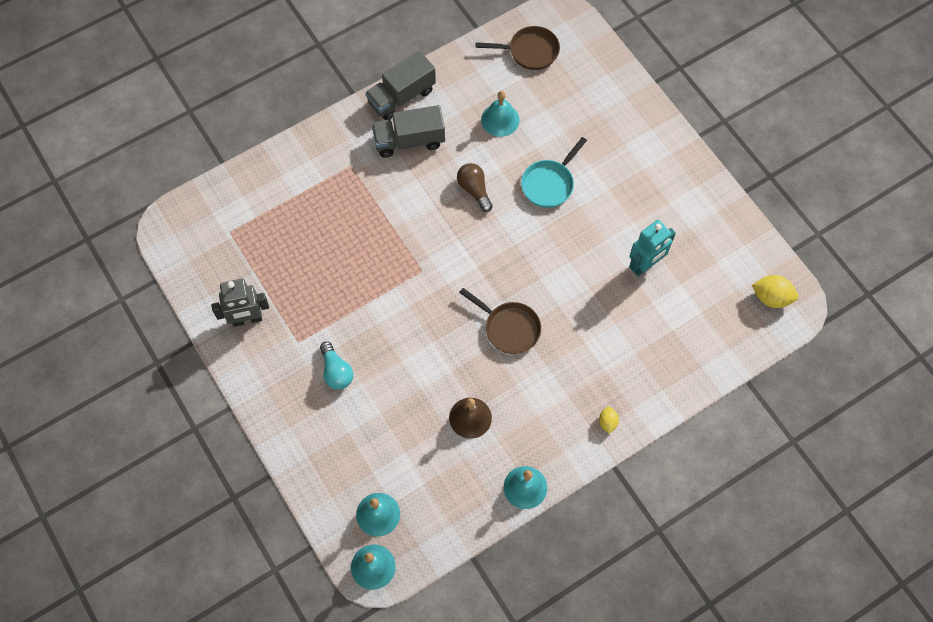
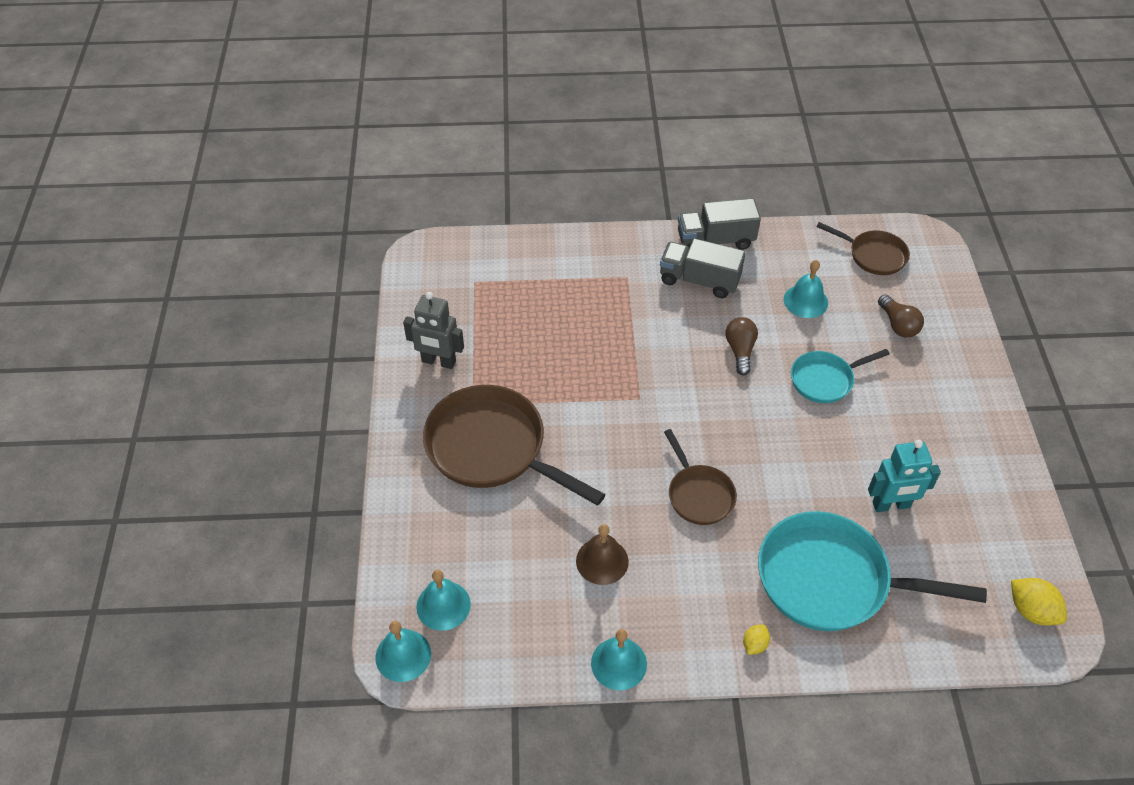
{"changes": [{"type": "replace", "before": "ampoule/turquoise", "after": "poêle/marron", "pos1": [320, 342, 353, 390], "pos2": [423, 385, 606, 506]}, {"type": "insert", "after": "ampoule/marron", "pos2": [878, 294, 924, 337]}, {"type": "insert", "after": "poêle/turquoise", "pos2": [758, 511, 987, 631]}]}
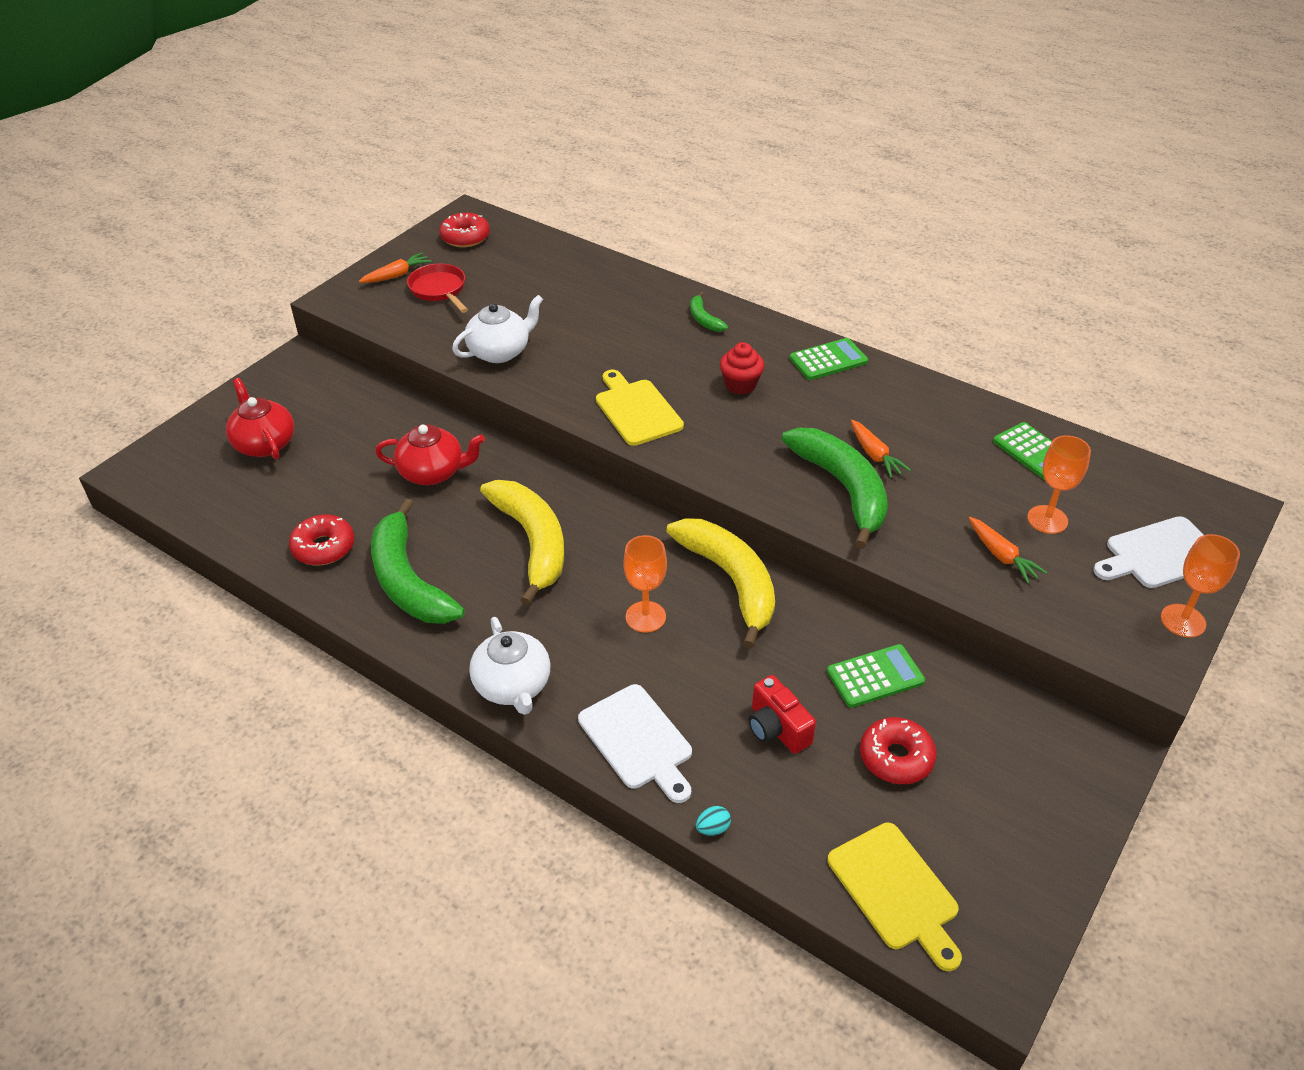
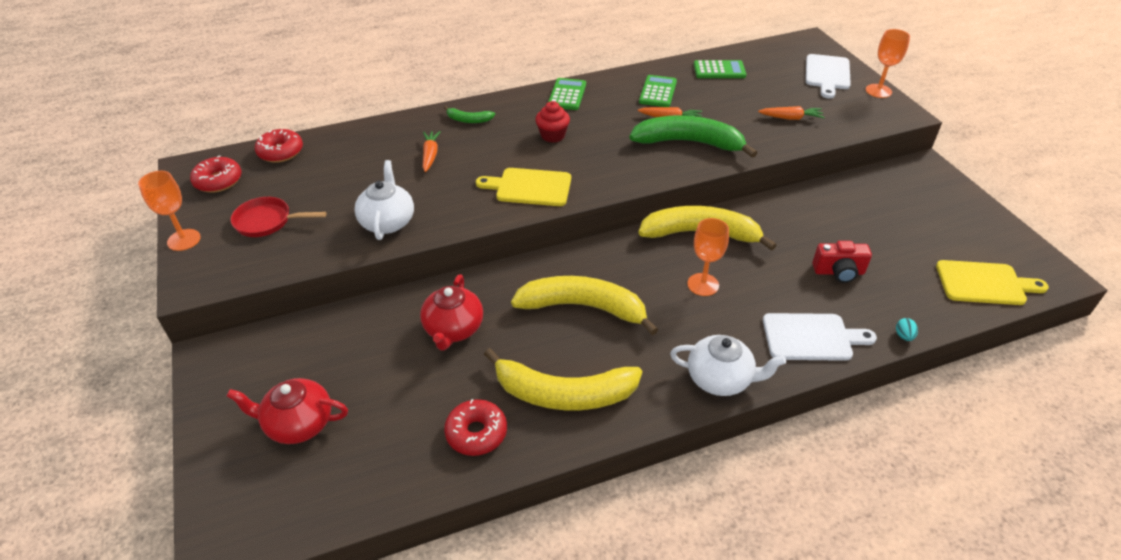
{"changes": [{"type": "move", "before": "carotte/orange", "pos1": [359, 252, 432, 283], "pos2": [423, 131, 441, 172]}, {"type": "rotate", "before": "théière/rouge", "pos1": [375, 424, 485, 485], "pos2": [420, 274, 483, 351], "turn": 150}, {"type": "move", "before": "verre à pied/orange", "pos1": [1027, 435, 1091, 534], "pos2": [138, 171, 201, 251]}, {"type": "recolor", "before": "banane/vert", "after": "banane/jaune", "pos1": [371, 498, 465, 624], "pos2": [484, 348, 642, 410]}, {"type": "move", "before": "calculatrice/vert", "pos1": [827, 644, 925, 708], "pos2": [639, 75, 677, 107]}, {"type": "move", "before": "beignet/rouge", "pos1": [860, 717, 936, 784], "pos2": [255, 129, 303, 163]}]}
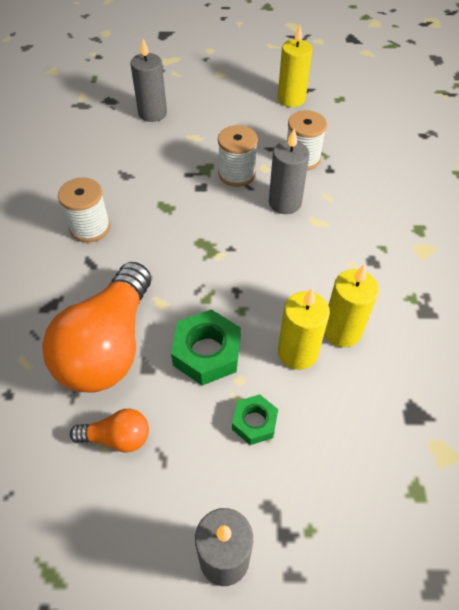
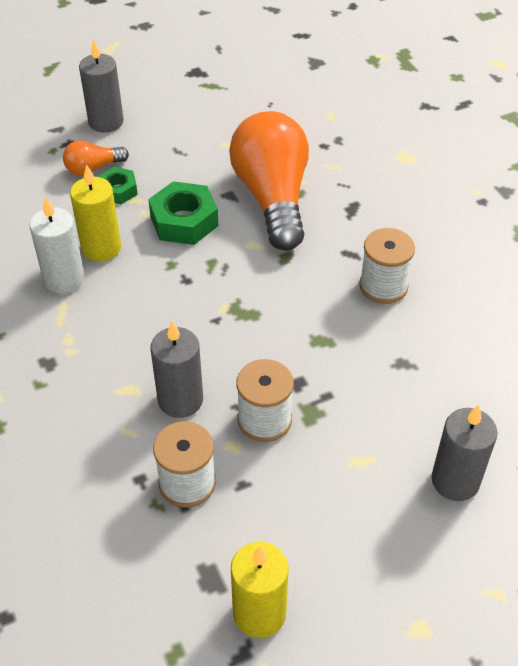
{"changes": [{"type": "recolor", "before": "bougie/jaune", "after": "bougie/blanc", "pos1": [324, 265, 379, 347], "pos2": [30, 196, 85, 294]}, {"type": "move", "before": "ampoule/orange", "pos1": [70, 409, 149, 453], "pos2": [63, 140, 129, 176]}]}
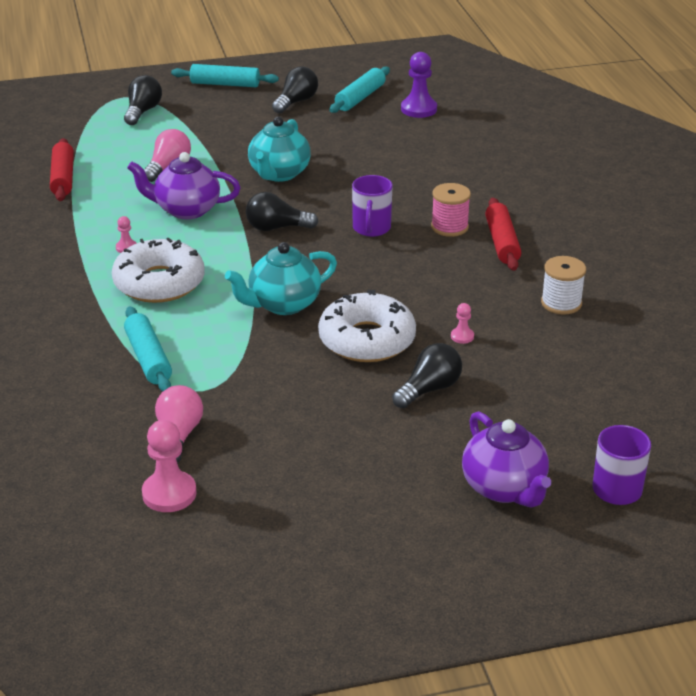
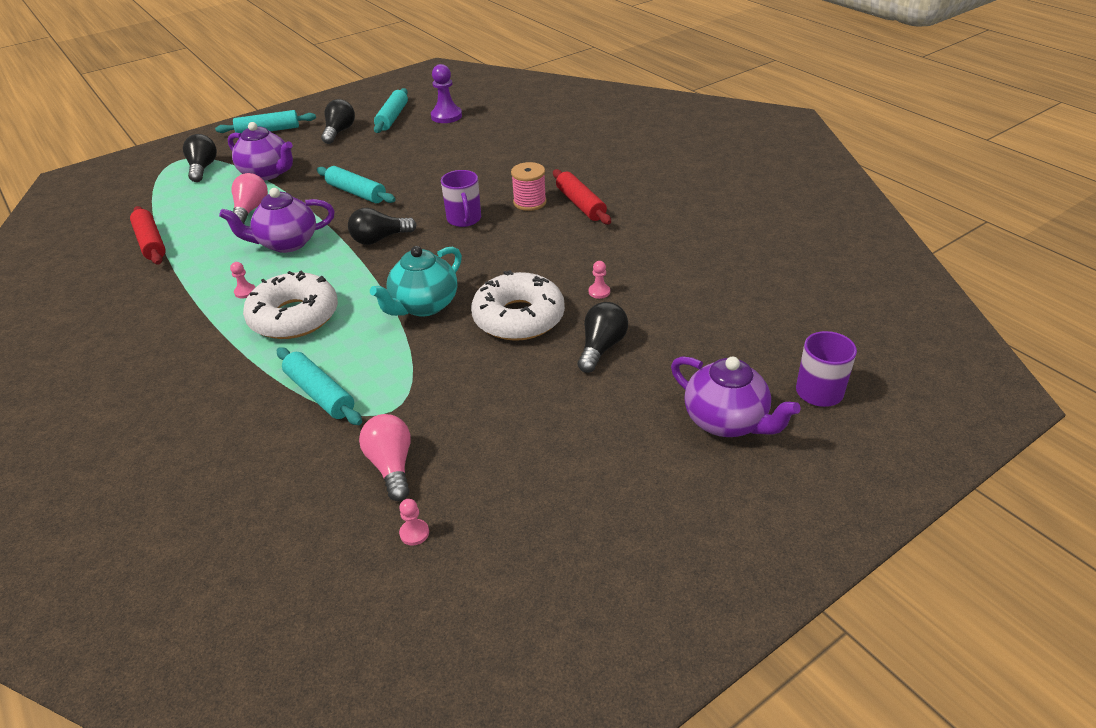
{"changes": [{"type": "replace", "before": "théière/turquoise", "after": "rouleau à pâtisserie/turquoise", "pos1": [248, 117, 311, 182], "pos2": [317, 166, 396, 203]}, {"type": "delete", "before": "bobine/blanc", "pos1": [541, 256, 586, 315]}, {"type": "resize", "before": "pion/rose", "pos1": [142, 420, 197, 512], "pos2": [399, 499, 429, 545], "scale": 0.5}, {"type": "insert", "after": "théière/violet", "pos2": [228, 122, 293, 181]}]}
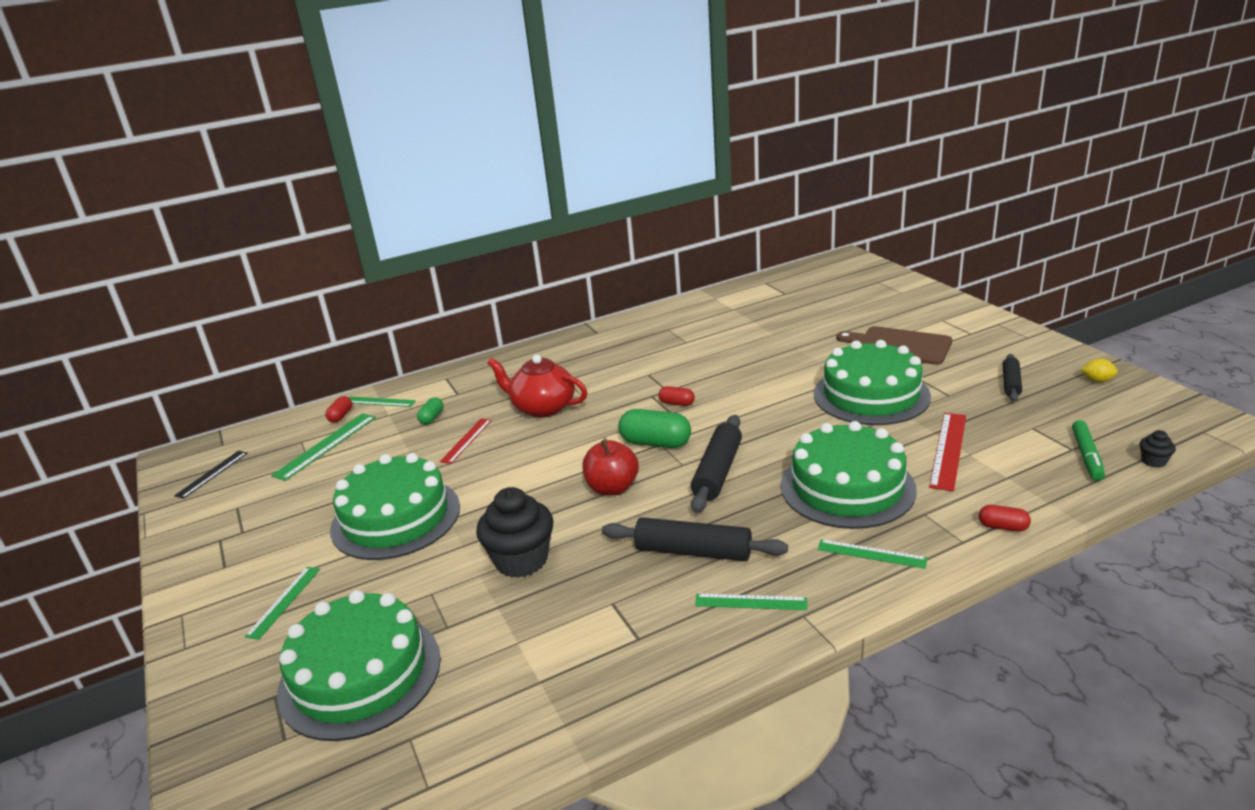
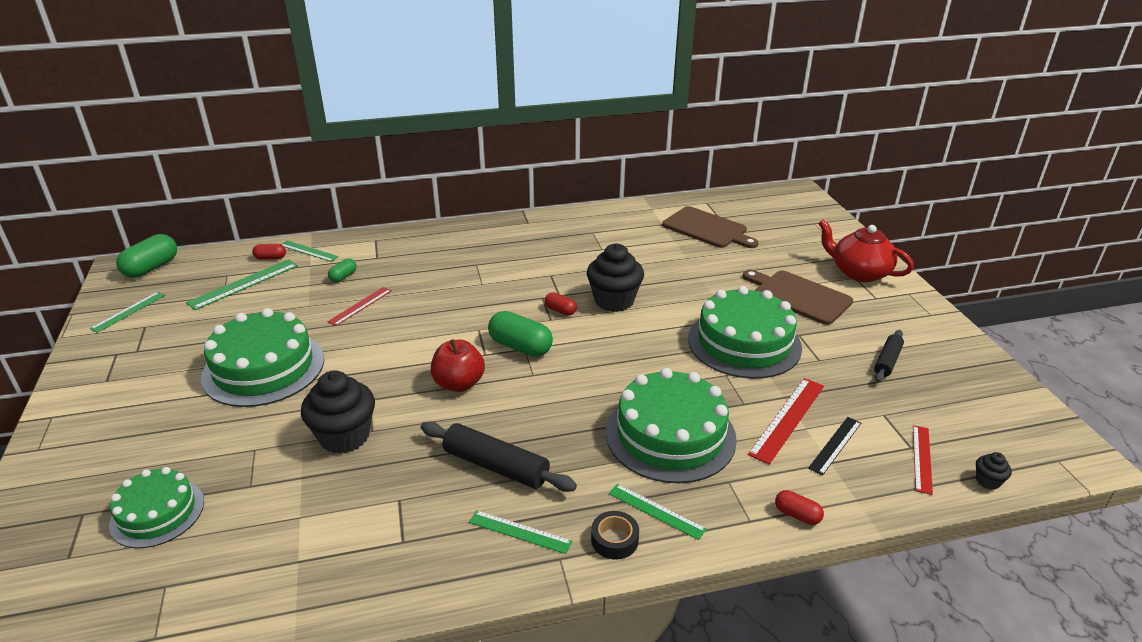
{"changes": [{"type": "move", "before": "théière/rouge", "pos1": [487, 355, 587, 418], "pos2": [818, 220, 914, 282]}, {"type": "delete", "before": "citron/jaune", "pos1": [1080, 359, 1118, 382]}, {"type": "rotate", "before": "gélule/rouge", "pos1": [325, 396, 352, 423], "pos2": [252, 244, 286, 260], "turn": 60}, {"type": "delete", "before": "rouleau à pâtisserie/noir", "pos1": [691, 415, 742, 513]}, {"type": "replace", "before": "feutre/vert", "after": "règle/rouge", "pos1": [1072, 420, 1105, 481], "pos2": [913, 425, 933, 495]}, {"type": "move", "before": "règle/noir", "pos1": [174, 451, 248, 499], "pos2": [808, 417, 861, 476]}, {"type": "move", "before": "règle/vert", "pos1": [245, 567, 320, 640], "pos2": [90, 292, 165, 333]}, {"type": "resize", "before": "gâteau/vert", "pos1": [277, 590, 441, 741], "pos2": [109, 467, 204, 548], "scale": 0.6}, {"type": "insert", "after": "planche à découper/marron", "pos2": [662, 206, 759, 248]}, {"type": "insert", "after": "gélule/vert", "pos2": [116, 234, 177, 278]}, {"type": "insert", "after": "muffin/noir", "pos2": [587, 243, 644, 312]}, {"type": "insert", "after": "ruban adhésif/noir", "pos2": [591, 511, 639, 560]}]}
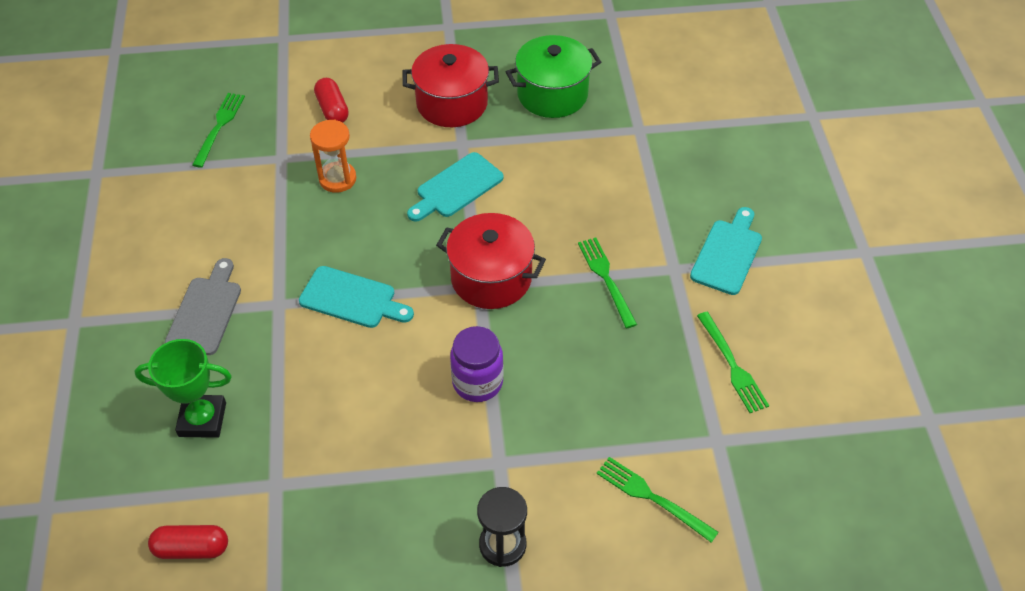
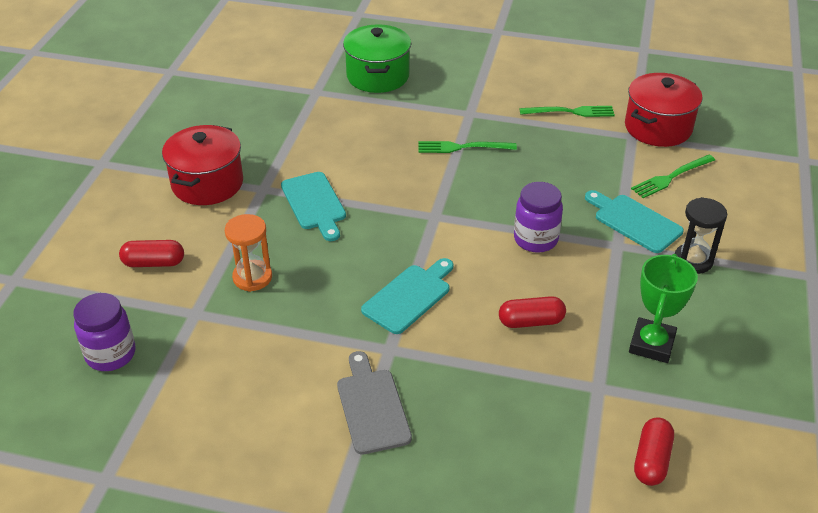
{"changes": [{"type": "move", "before": "marmite/vert", "pos1": [506, 35, 601, 118], "pos2": [343, 24, 411, 93]}, {"type": "replace", "before": "fourchette/vert", "after": "bocal/violet", "pos1": [192, 93, 245, 168], "pos2": [73, 293, 135, 371]}, {"type": "move", "before": "planche à découper/turquoise", "pos1": [690, 207, 762, 295], "pos2": [585, 190, 684, 253]}, {"type": "move", "before": "marmite/rouge", "pos1": [436, 213, 546, 309], "pos2": [625, 73, 702, 147]}, {"type": "rotate", "before": "planche à découper/gris", "pos1": [165, 258, 241, 355], "pos2": [337, 351, 412, 455], "turn": 45}, {"type": "move", "before": "trophée/vert", "pos1": [134, 339, 232, 438], "pos2": [629, 254, 698, 363]}, {"type": "insert", "after": "gélule/rouge", "pos2": [499, 296, 566, 328]}]}
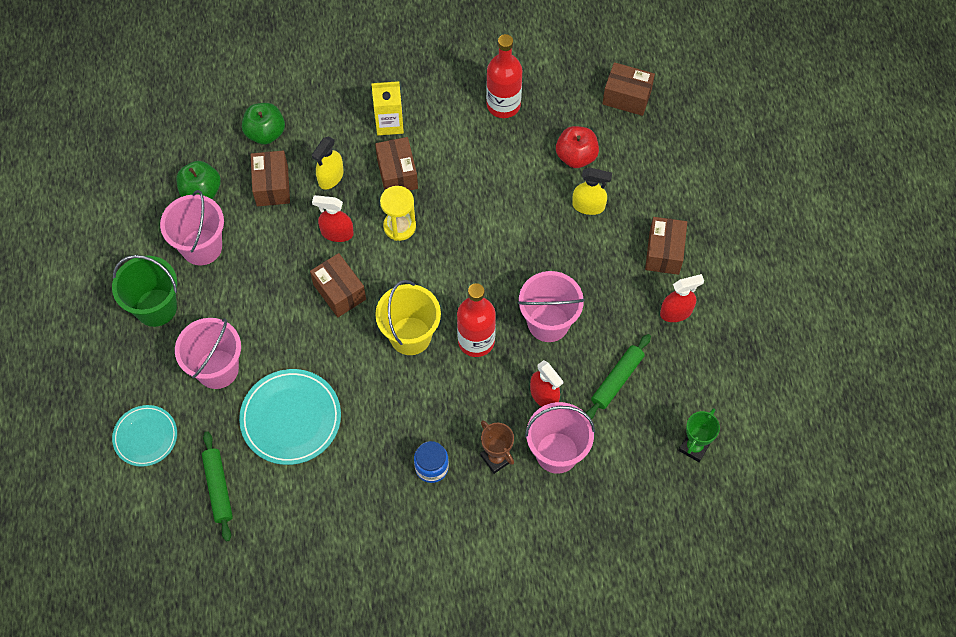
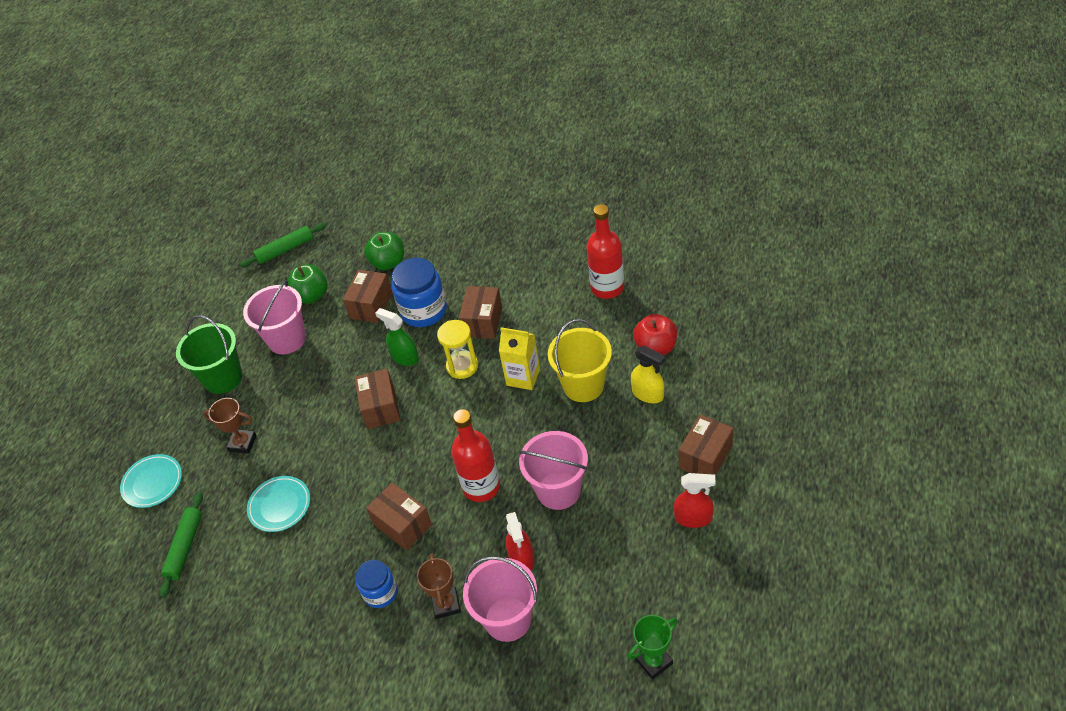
{"changes": [{"type": "move", "before": "boîte/marron", "pos1": [602, 62, 655, 116], "pos2": [366, 483, 432, 551]}, {"type": "move", "before": "brique de lait/jaune", "pos1": [371, 81, 404, 135], "pos2": [499, 327, 540, 390]}, {"type": "replace", "before": "vaporisateur/jaune", "after": "bocal/bleu", "pos1": [312, 136, 344, 190], "pos2": [392, 258, 447, 327]}, {"type": "recolor", "before": "vaporisateur/rouge", "after": "vaporisateur/vert", "pos1": [312, 195, 354, 242], "pos2": [375, 308, 419, 366]}, {"type": "move", "before": "seau/jaune", "pos1": [375, 280, 441, 355], "pos2": [548, 319, 612, 402]}, {"type": "replace", "before": "seau/rose", "after": "trophée/marron", "pos1": [175, 318, 241, 389], "pos2": [203, 398, 257, 454]}, {"type": "move", "before": "rouleau à pâtisserie/vert", "pos1": [586, 334, 651, 419], "pos2": [239, 223, 326, 267]}, {"type": "resize", "before": "assiette/turquoise", "pos1": [239, 369, 341, 465], "pos2": [247, 476, 310, 532], "scale": 0.64}]}
